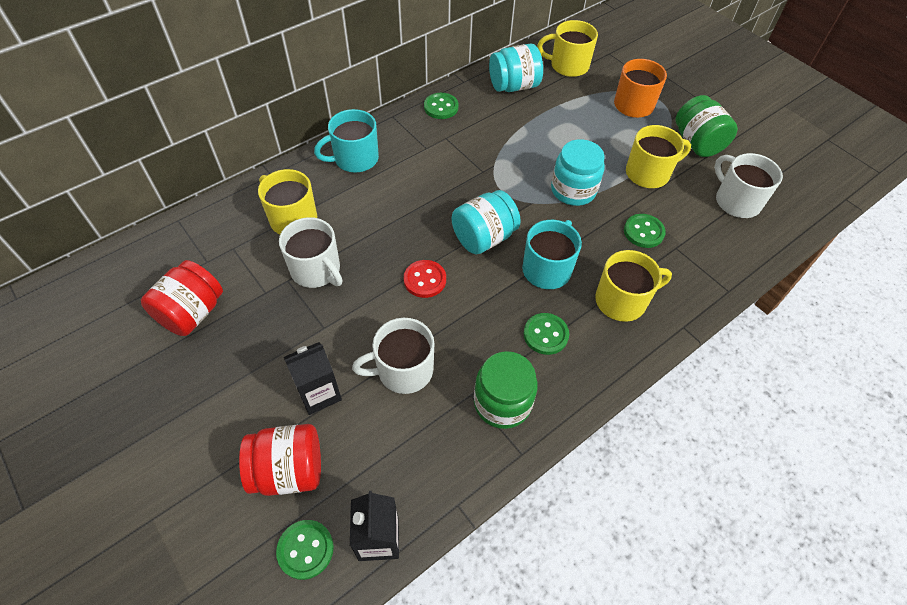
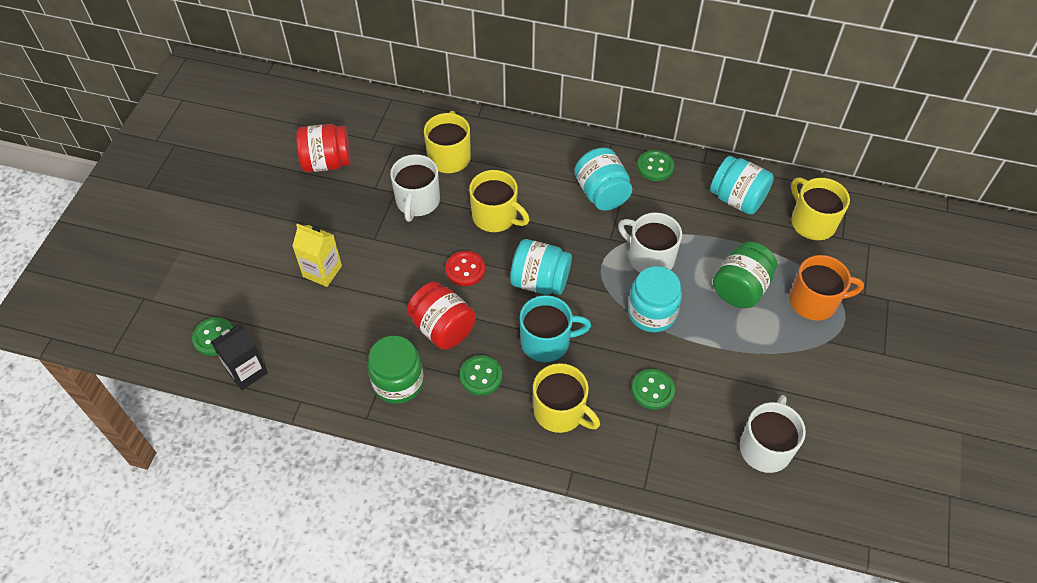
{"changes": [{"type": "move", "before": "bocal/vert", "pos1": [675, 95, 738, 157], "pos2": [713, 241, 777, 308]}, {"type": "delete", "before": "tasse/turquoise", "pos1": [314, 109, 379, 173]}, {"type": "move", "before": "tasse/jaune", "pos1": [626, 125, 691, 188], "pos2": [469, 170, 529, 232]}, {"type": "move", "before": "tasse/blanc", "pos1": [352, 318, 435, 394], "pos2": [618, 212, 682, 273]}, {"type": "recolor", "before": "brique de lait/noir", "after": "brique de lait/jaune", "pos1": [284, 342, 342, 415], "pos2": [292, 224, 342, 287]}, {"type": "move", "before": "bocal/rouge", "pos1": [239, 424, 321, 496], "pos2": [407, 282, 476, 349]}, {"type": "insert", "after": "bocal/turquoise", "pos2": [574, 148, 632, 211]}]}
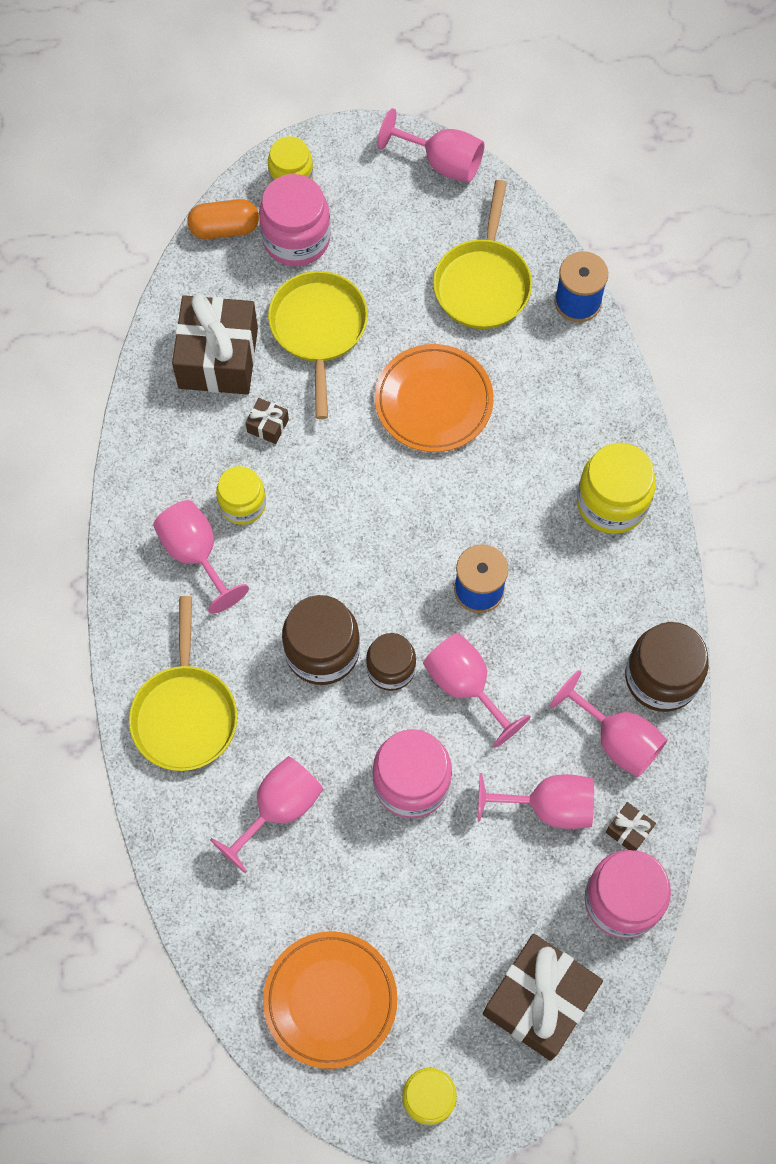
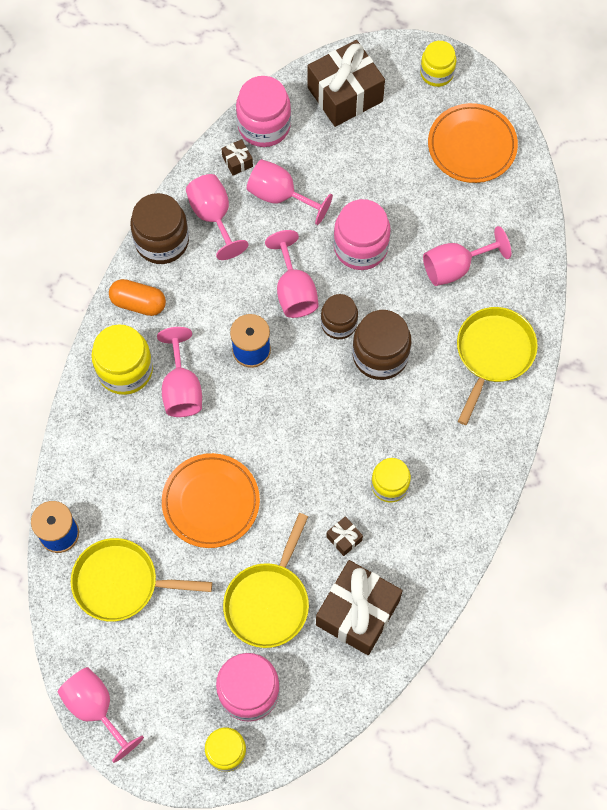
{"changes": [{"type": "rotate", "before": "poêle/jaune", "pos1": [433, 180, 532, 329], "pos2": [71, 538, 212, 622], "turn": -120}, {"type": "move", "before": "gélule/orange", "pos1": [187, 199, 259, 239], "pos2": [109, 279, 166, 316]}, {"type": "move", "before": "verre à pied/rose", "pos1": [153, 500, 249, 614], "pos2": [157, 327, 202, 417]}]}
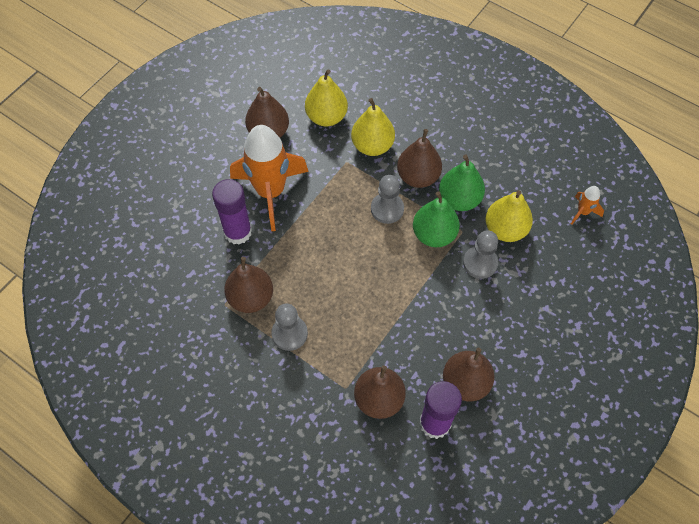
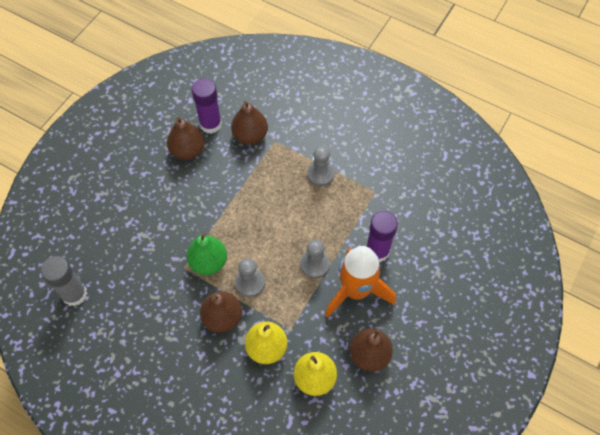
{"changes": [{"type": "delete", "before": "poire/vert", "pos1": [439, 155, 485, 211]}, {"type": "replace", "before": "fusée/orange", "after": "bâton de colle/gris", "pos1": [571, 186, 604, 225], "pos2": [41, 256, 87, 306]}, {"type": "delete", "before": "poire/jaune", "pos1": [485, 190, 533, 242]}, {"type": "move", "before": "pion/gris", "pos1": [463, 230, 498, 279], "pos2": [300, 239, 330, 278]}, {"type": "delete", "before": "poire/marron", "pos1": [224, 257, 273, 313]}]}
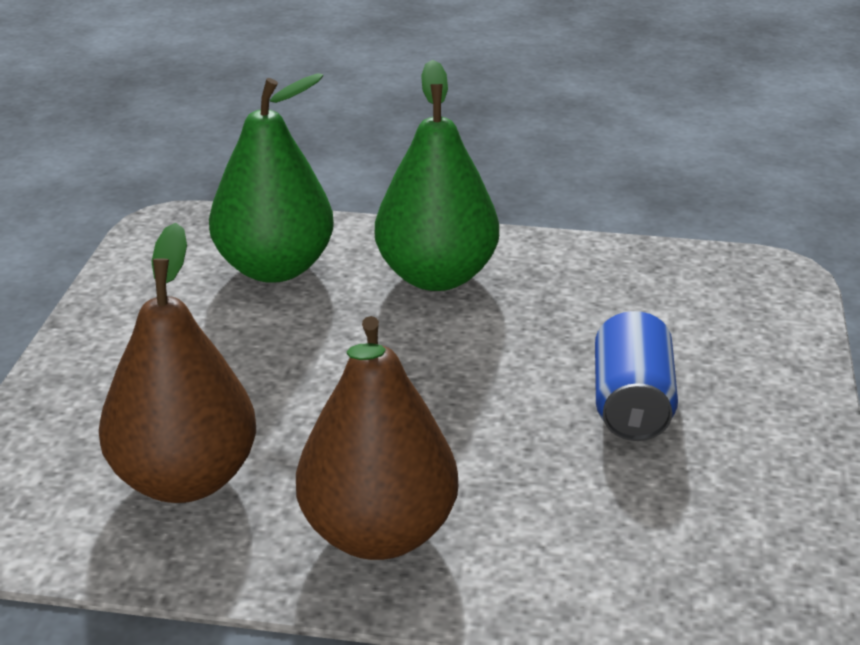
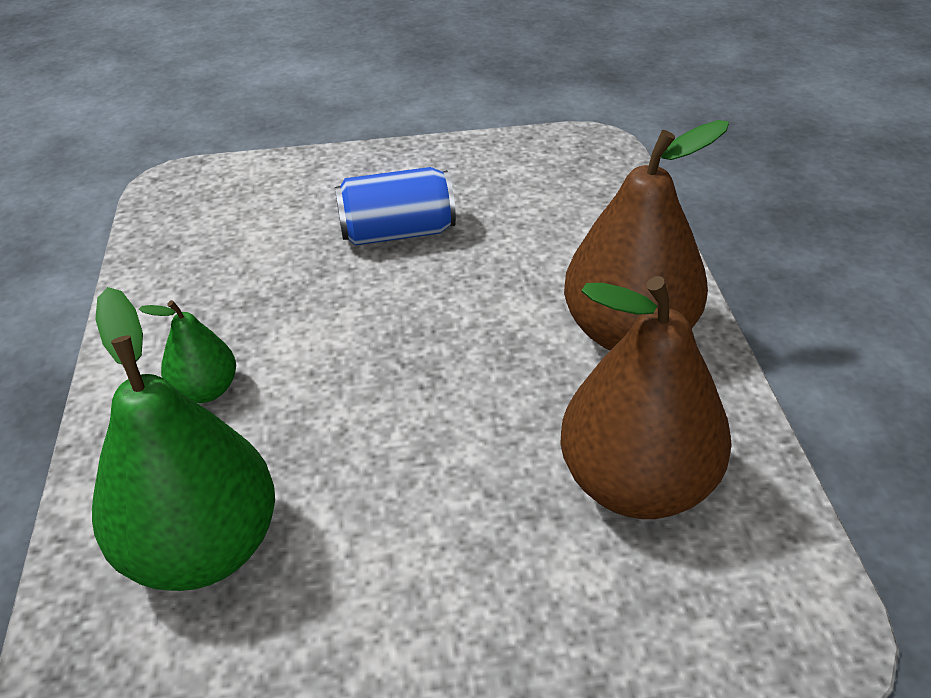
{"changes": [{"type": "resize", "before": "poire/vert", "pos1": [375, 60, 499, 291], "pos2": [139, 300, 236, 403], "scale": 0.5}]}
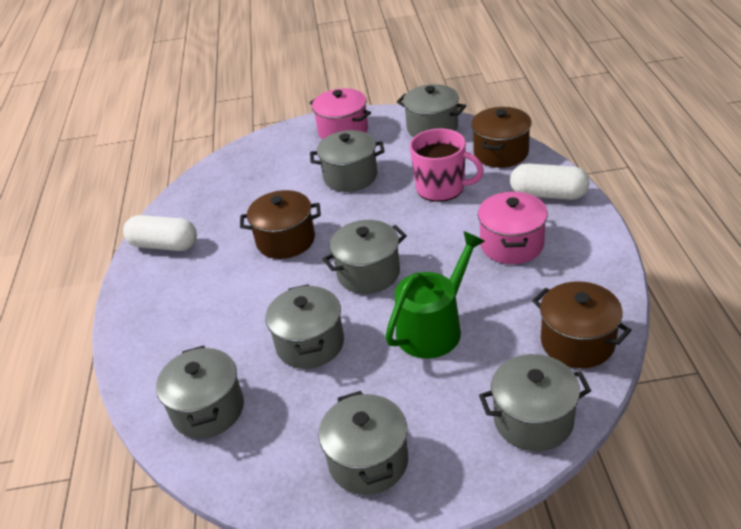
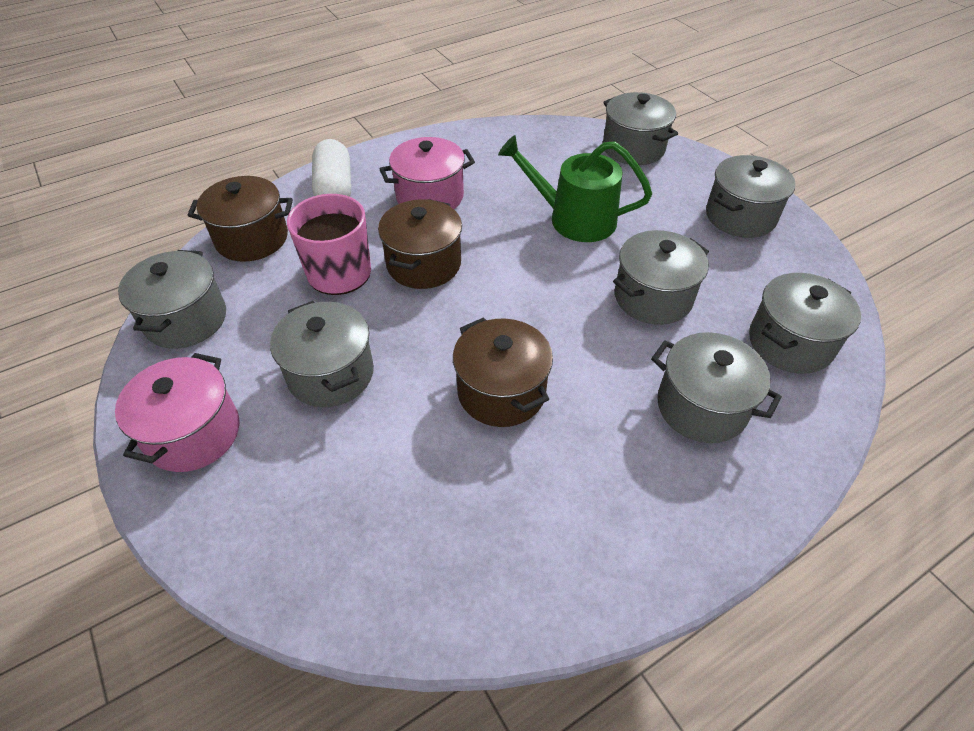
{"changes": [{"type": "delete", "before": "gélule/blanc", "pos1": [123, 215, 197, 251]}, {"type": "move", "before": "marmite/gris", "pos1": [322, 220, 407, 294], "pos2": [651, 332, 782, 443]}, {"type": "move", "before": "marmite/marron", "pos1": [532, 281, 631, 368], "pos2": [378, 199, 462, 289]}]}
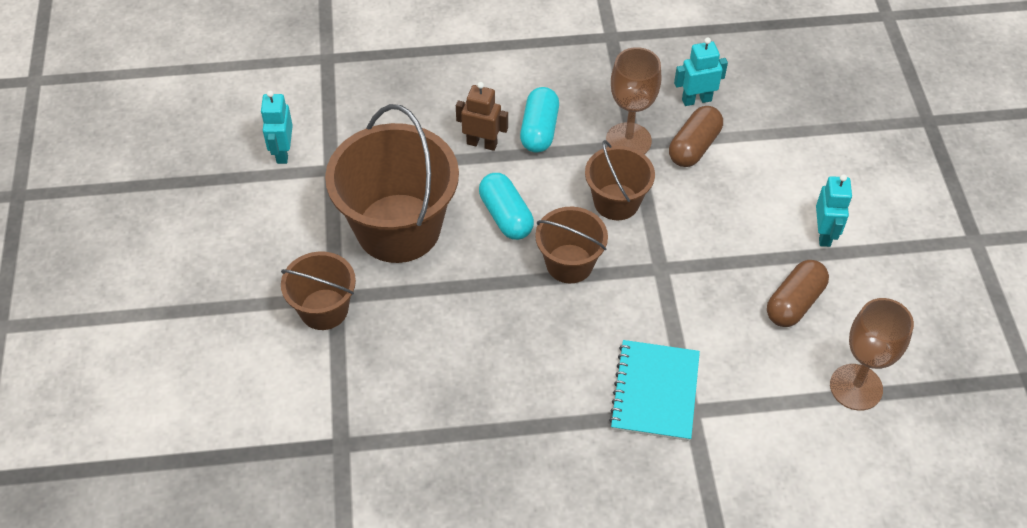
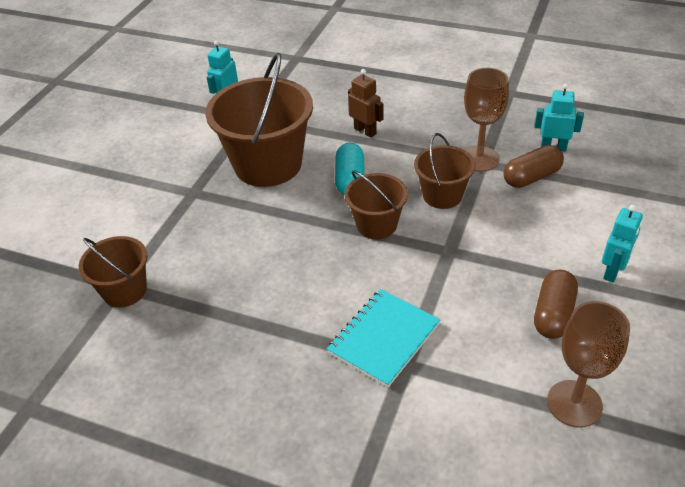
{"changes": [{"type": "delete", "before": "gélule/turquoise", "pos1": [520, 87, 559, 153]}, {"type": "move", "before": "seau/marron", "pos1": [281, 251, 356, 330], "pos2": [79, 236, 148, 307]}, {"type": "rotate", "before": "gélule/marron", "pos1": [767, 260, 829, 327], "pos2": [534, 270, 578, 339], "turn": -45}]}
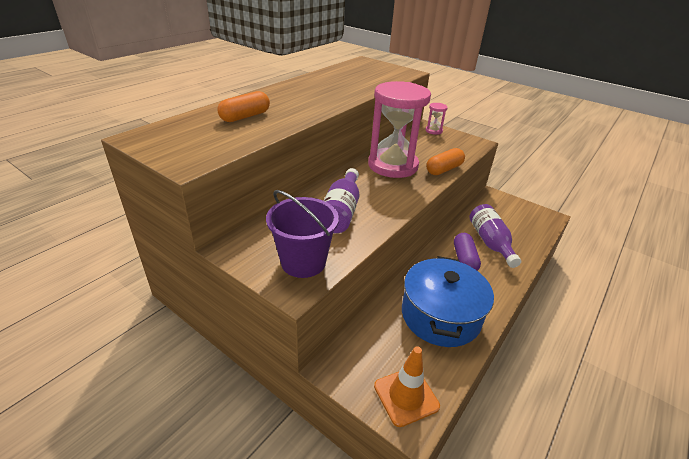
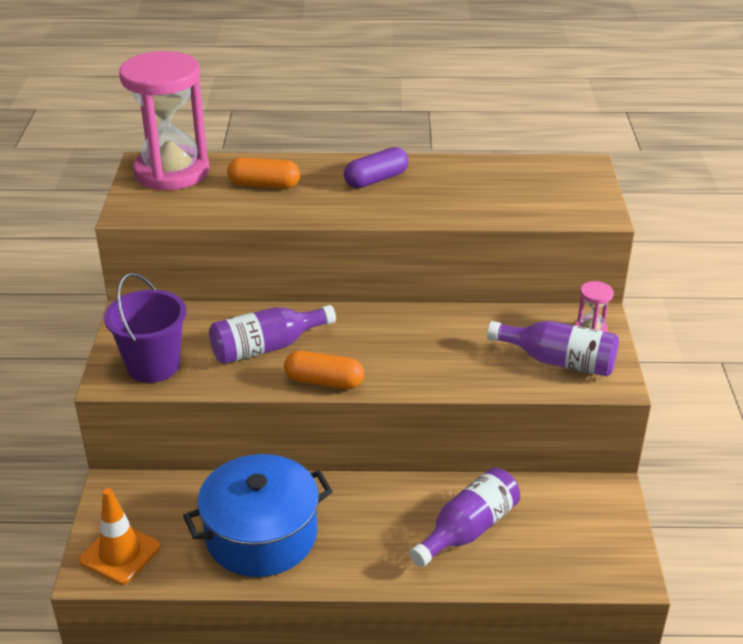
{"changes": [{"type": "move", "before": "sablier/rose", "pos1": [368, 81, 431, 178], "pos2": [119, 51, 209, 190]}, {"type": "move", "before": "gélule/orange", "pos1": [426, 148, 465, 175], "pos2": [284, 351, 364, 389]}, {"type": "move", "before": "gélule/violet", "pos1": [454, 233, 481, 271], "pos2": [344, 147, 409, 188]}, {"type": "insert", "after": "bouteille/violet", "pos2": [487, 321, 619, 376]}]}
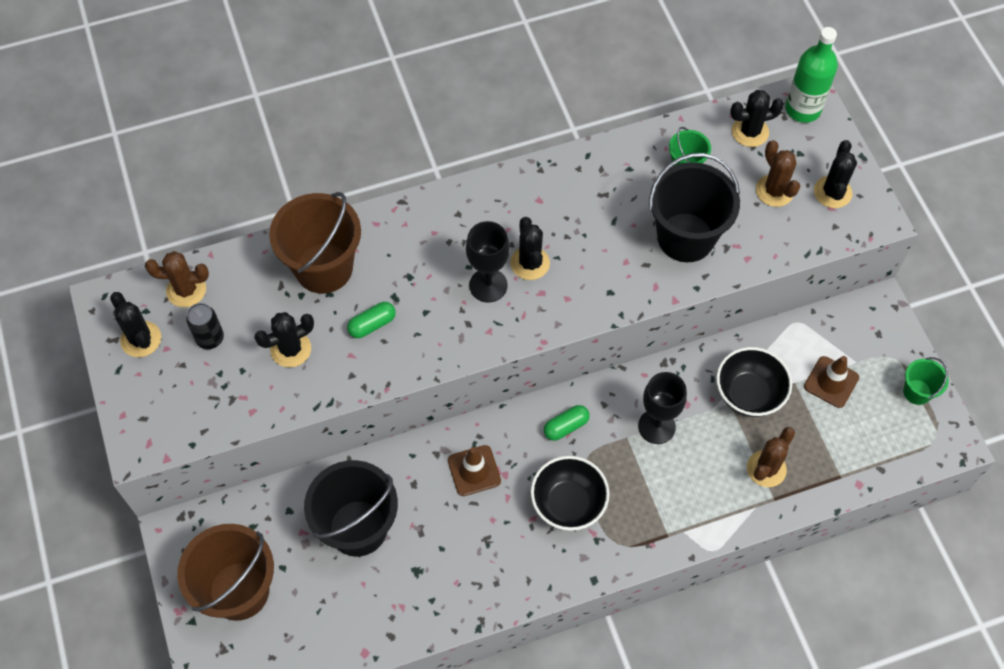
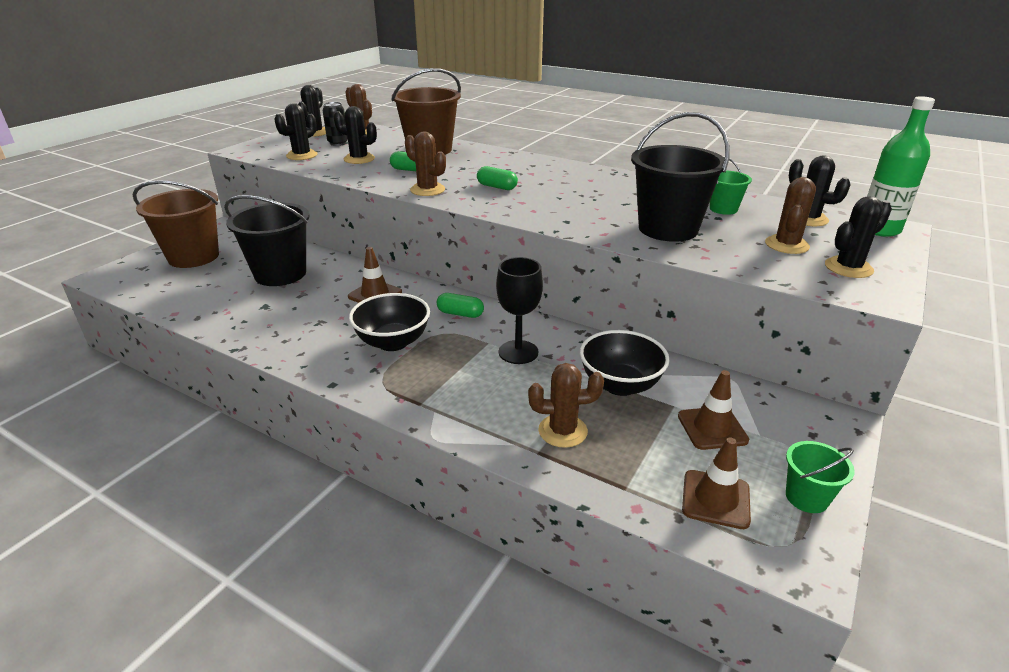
{"changes": [{"type": "move", "before": "cactus/noir", "pos1": [510, 217, 550, 280], "pos2": [274, 103, 318, 160]}, {"type": "replace", "before": "verre à pied/noir", "after": "gélule/vert", "pos1": [466, 221, 510, 302], "pos2": [477, 166, 518, 190]}, {"type": "insert", "after": "cactus/marron", "pos2": [405, 132, 446, 196]}, {"type": "insert", "after": "cône de chantier/marron", "pos2": [682, 437, 751, 529]}]}
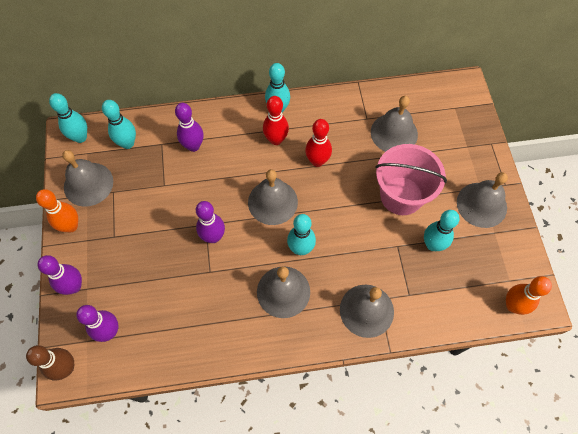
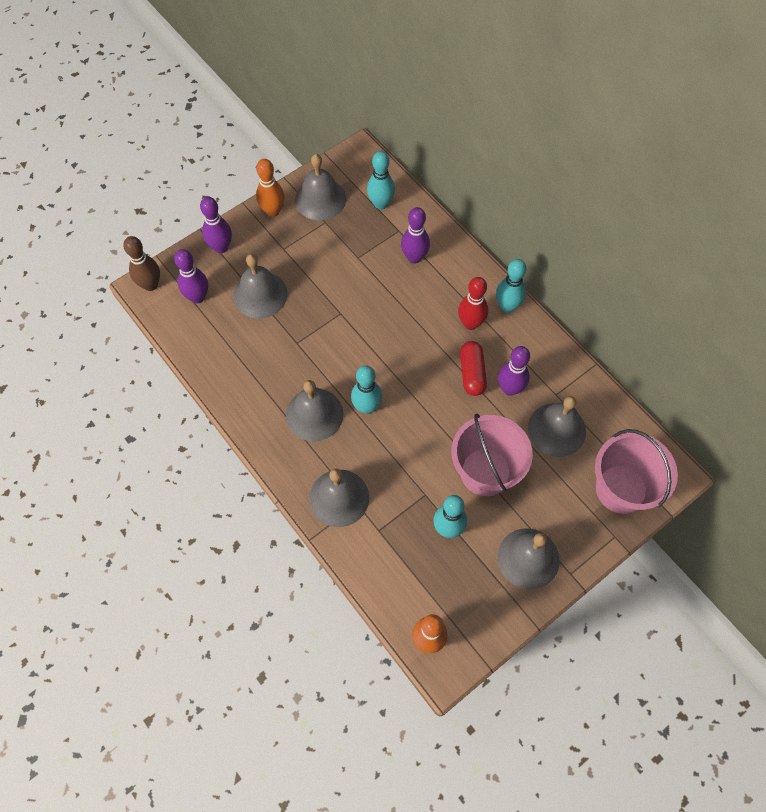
{"changes": [{"type": "delete", "before": "quille/turquoise", "pos1": [49, 93, 87, 143]}, {"type": "replace", "before": "quille/rouge", "after": "gélule/rouge", "pos1": [305, 119, 332, 167], "pos2": [460, 341, 487, 396]}, {"type": "move", "before": "cloche/gris", "pos1": [248, 169, 298, 225], "pos2": [233, 254, 287, 319]}, {"type": "move", "before": "quille/violet", "pos1": [196, 201, 225, 243], "pos2": [498, 346, 530, 396]}, {"type": "insert", "after": "seau/rose", "pos2": [595, 429, 678, 514]}]}
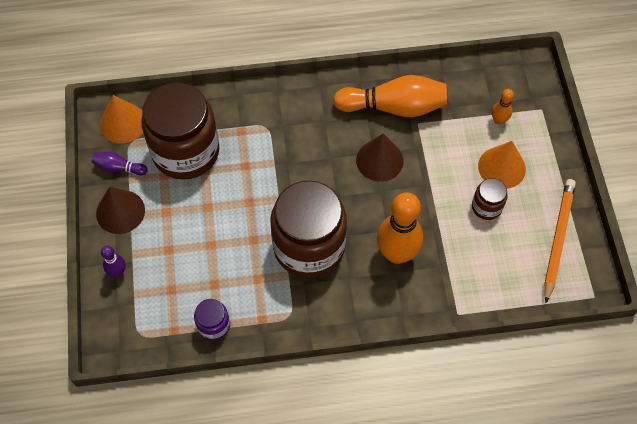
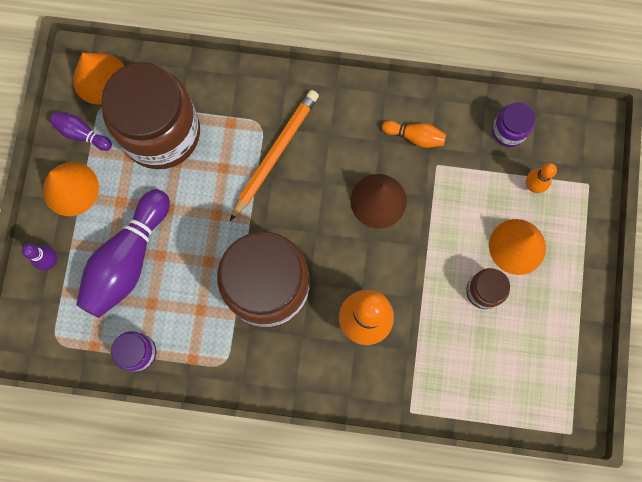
{"changes": [{"type": "resize", "before": "quille/orange", "pos1": [333, 75, 447, 117], "pos2": [382, 121, 446, 148], "scale": 0.47}, {"type": "move", "before": "crayon/orange", "pos1": [544, 179, 576, 303], "pos2": [230, 90, 319, 221]}, {"type": "recolor", "before": "cône/marron", "after": "cône/orange", "pos1": [96, 187, 145, 234], "pos2": [43, 162, 99, 216]}, {"type": "insert", "after": "bocal/violet", "pos2": [492, 102, 535, 147]}, {"type": "insert", "after": "quille/violet", "pos2": [76, 189, 170, 318]}]}
